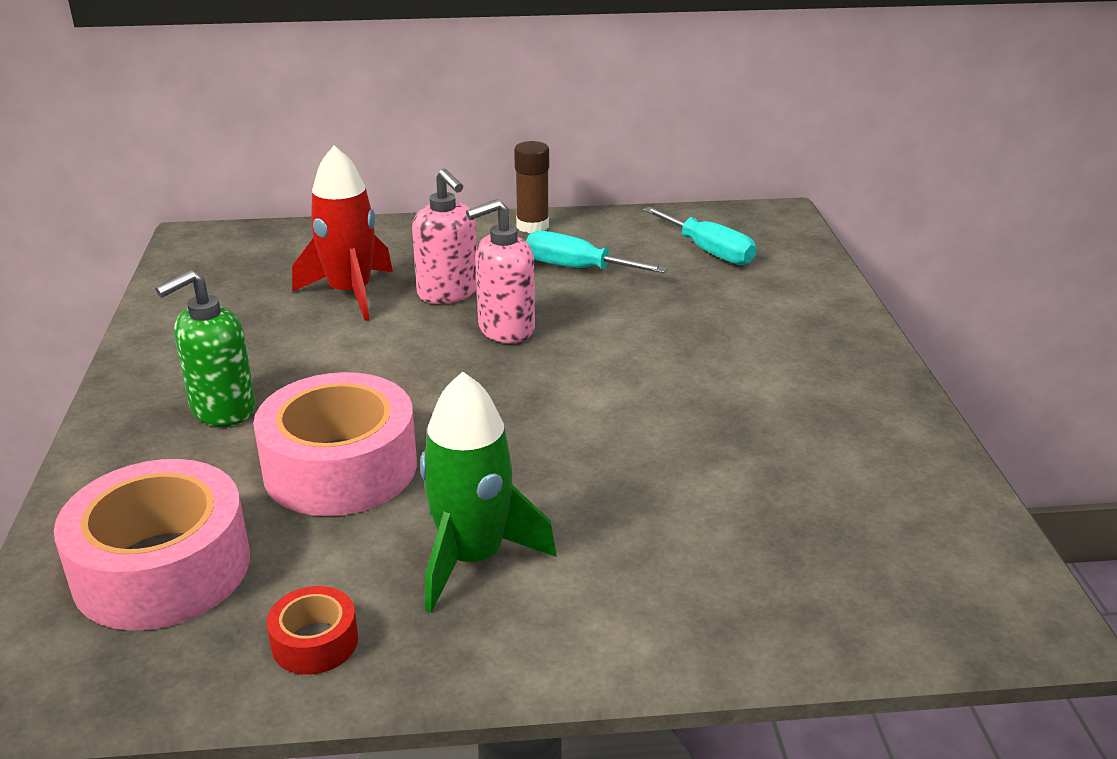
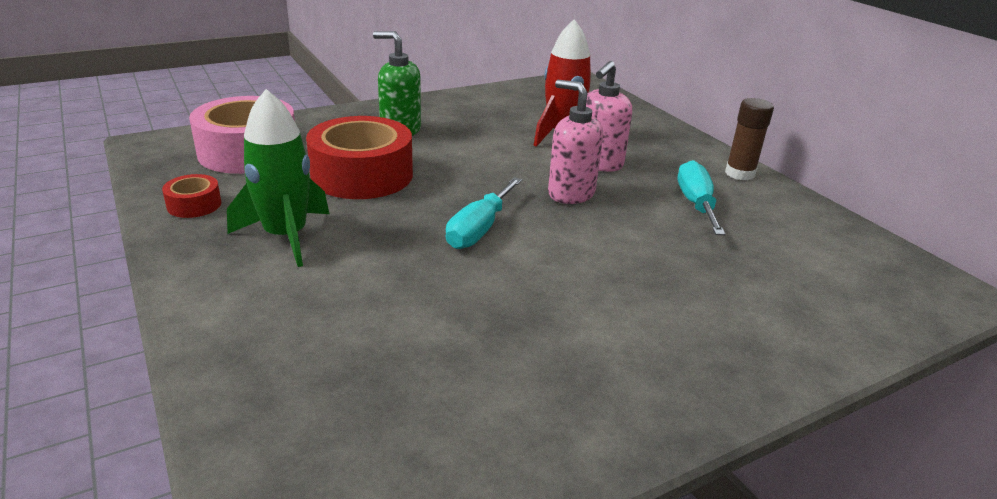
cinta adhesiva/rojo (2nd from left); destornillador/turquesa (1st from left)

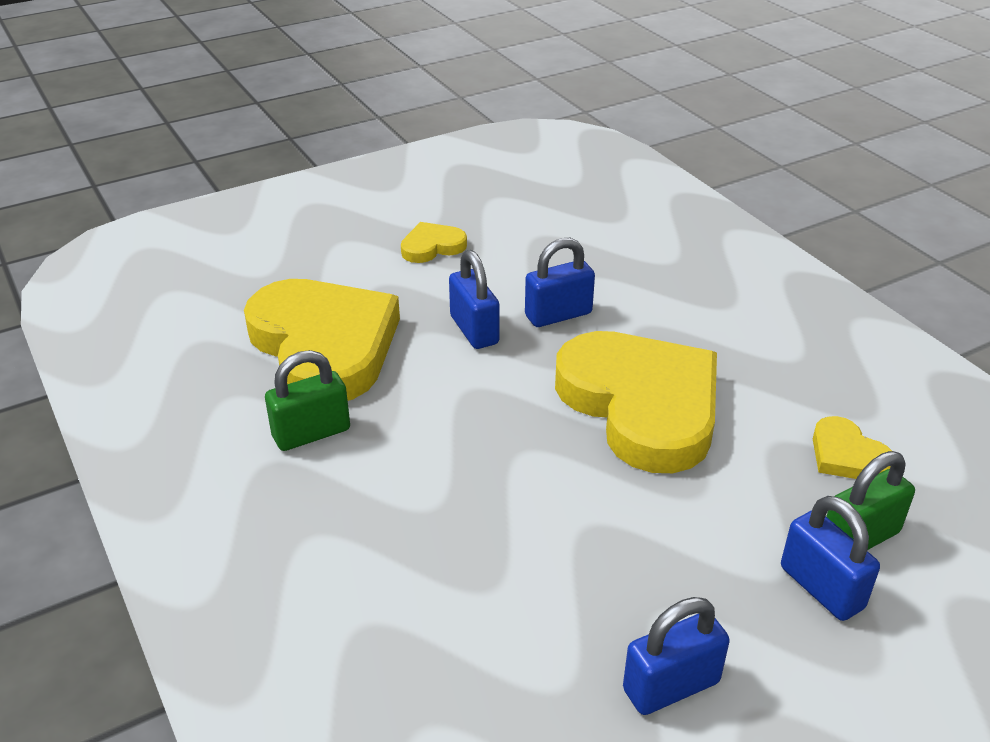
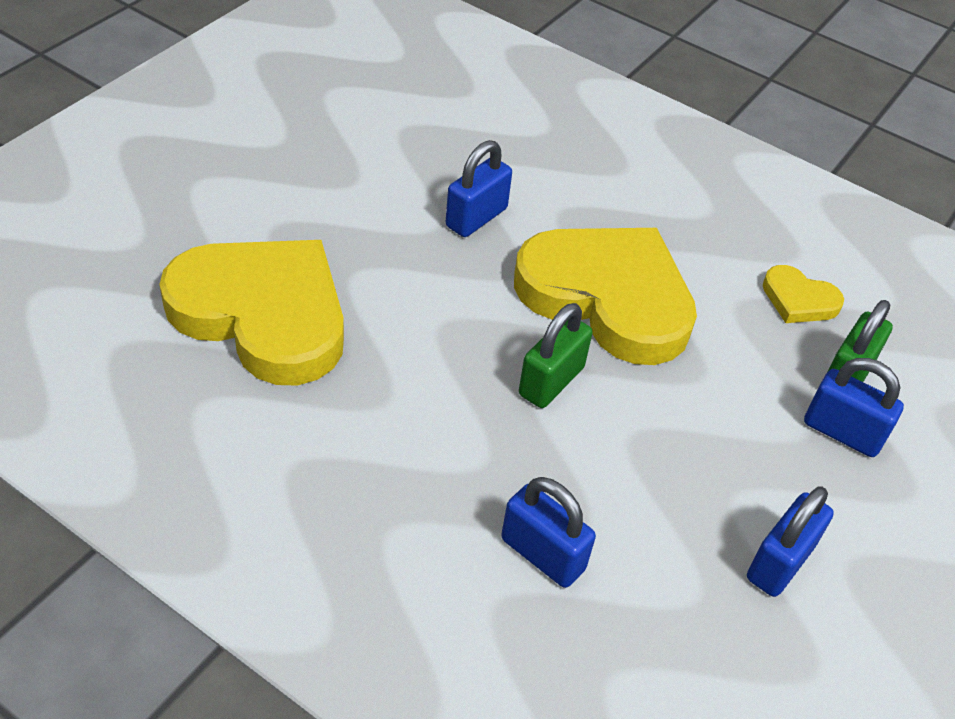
candado/azul (2nd from left); candado/verde (1st from left); corazón/amarillo (2nd from left in the first image)

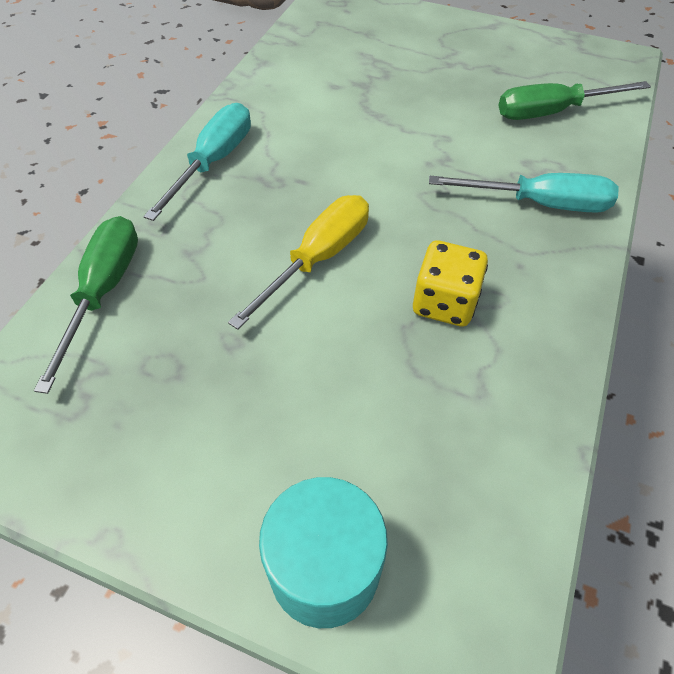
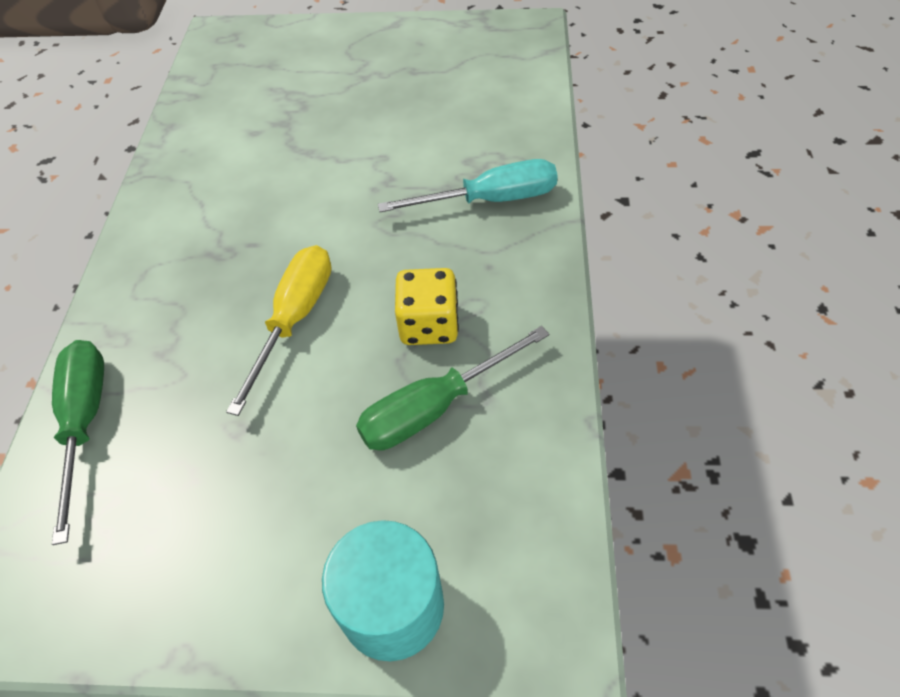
destornillador/verde (2nd from left); destornillador/turquesa (1st from left in the first image)

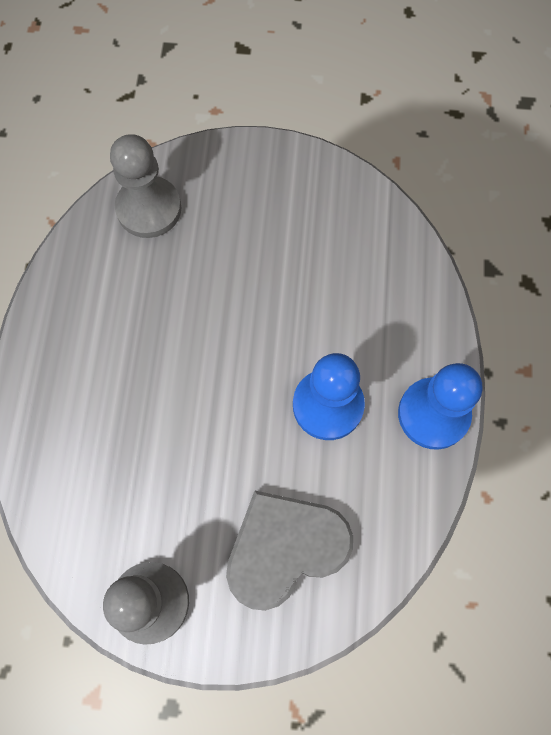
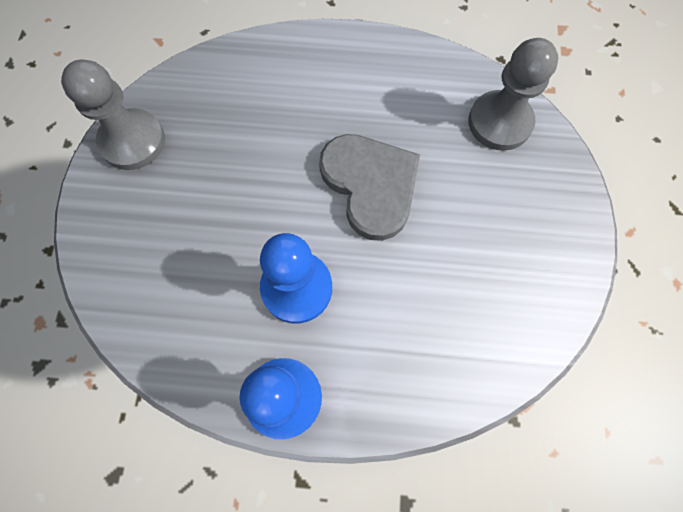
corazón/gris

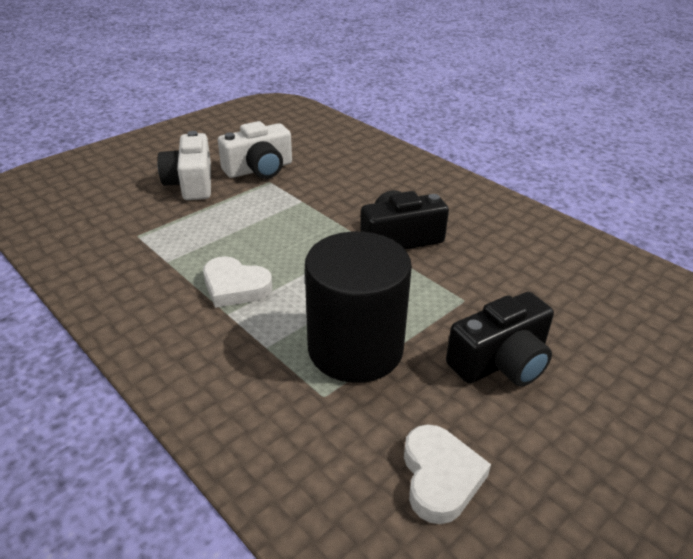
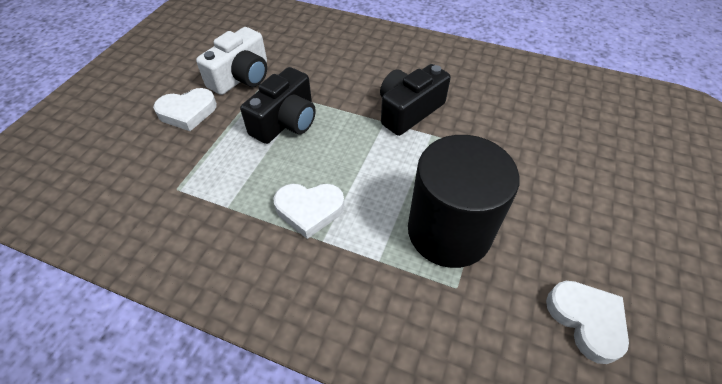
corazón/blanco (1st from left); cámara/negro (1st from left)

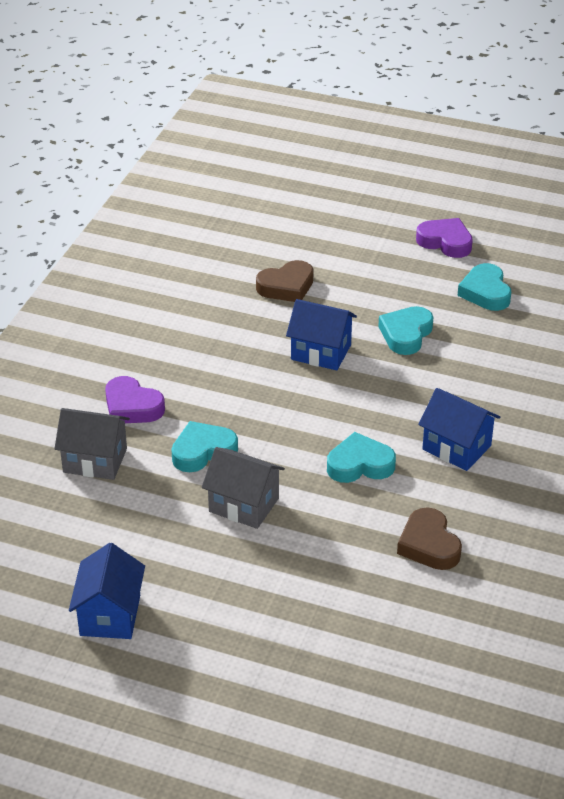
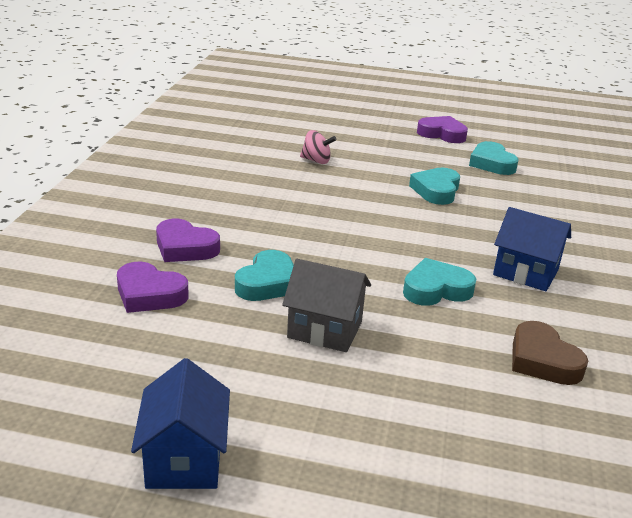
corazón/morado (1st from left); corazón/turquesa (1st from left); peonza/rosa; casa/azul (2nd from left in the first image)

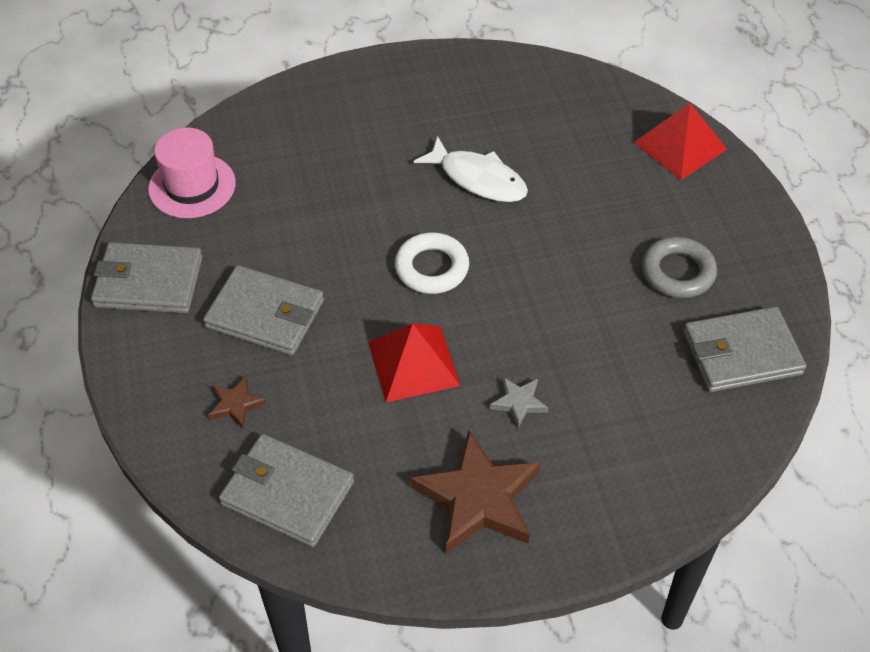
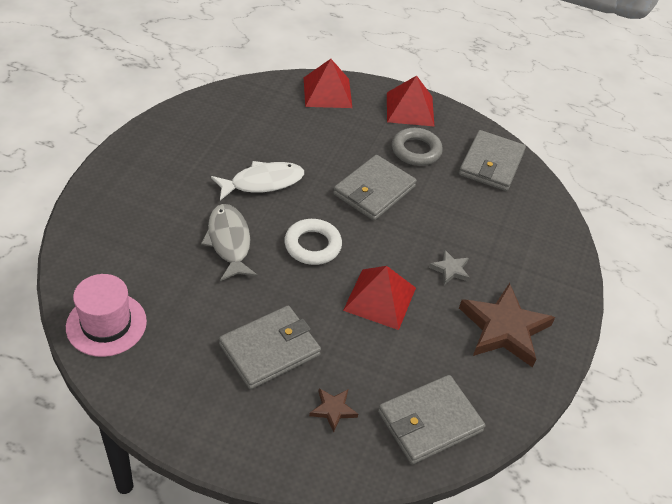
pez/gris; cartera/gris (2nd from left); pirámide/rojo (3rd from left)

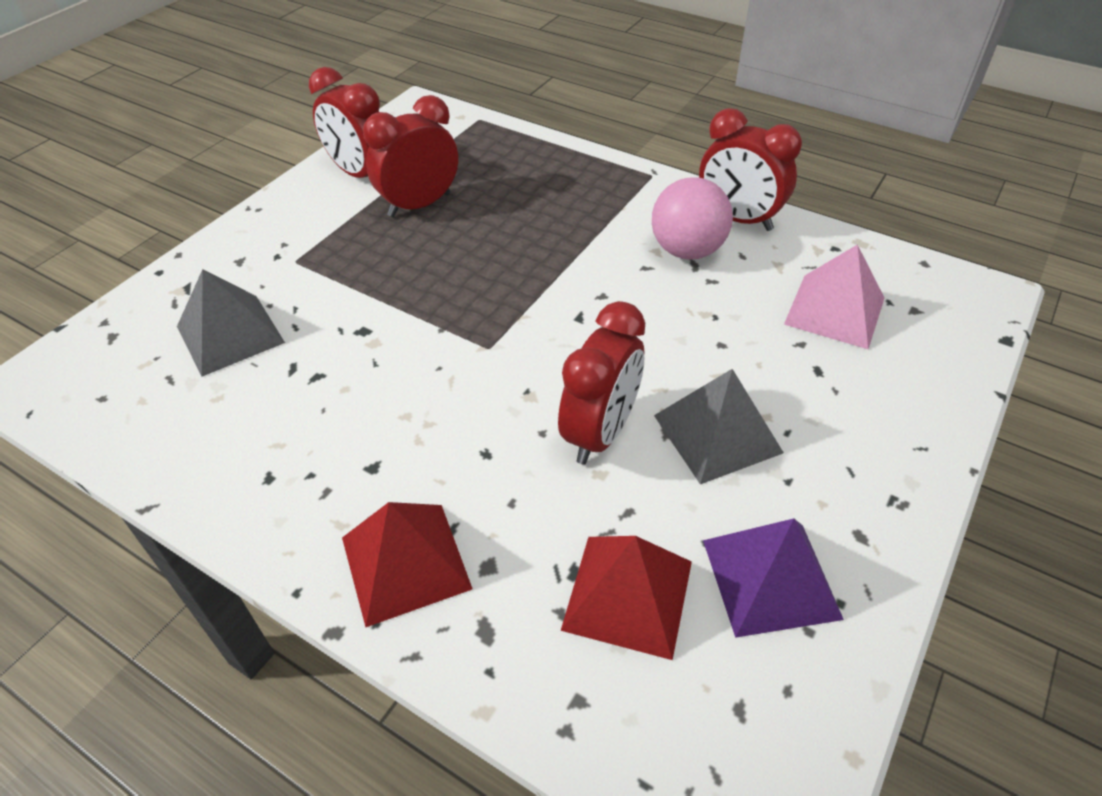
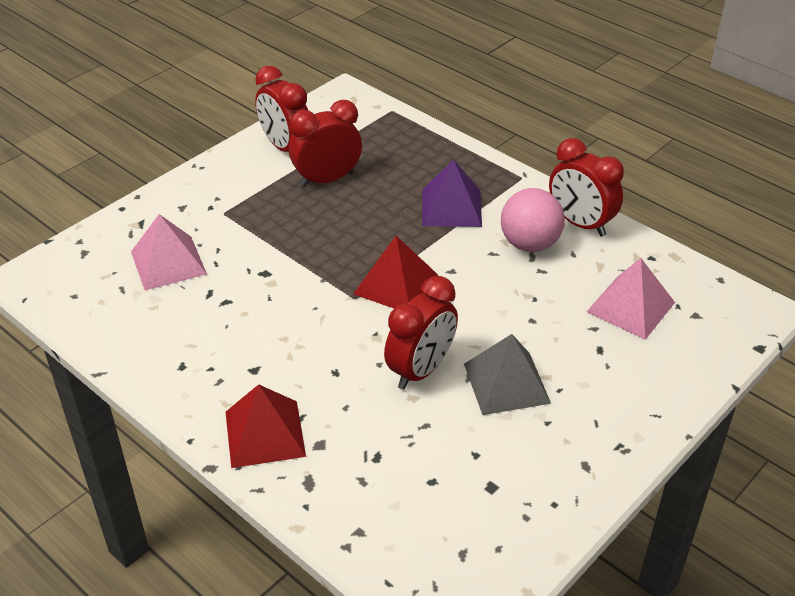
pirámide/rosa (1st from left); pirámide/rojo (2nd from left); pirámide/morado

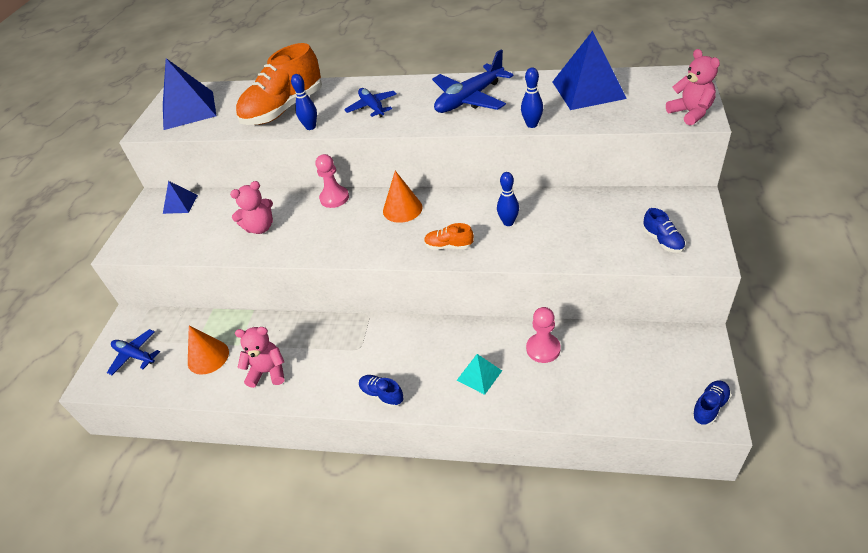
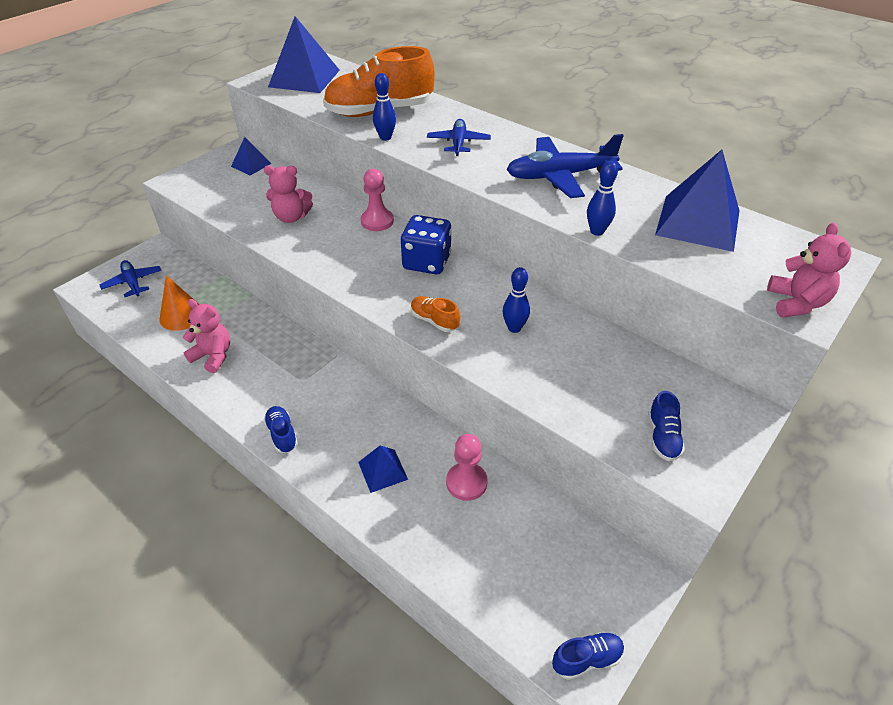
pirámide/azul (3rd from left); dado/azul

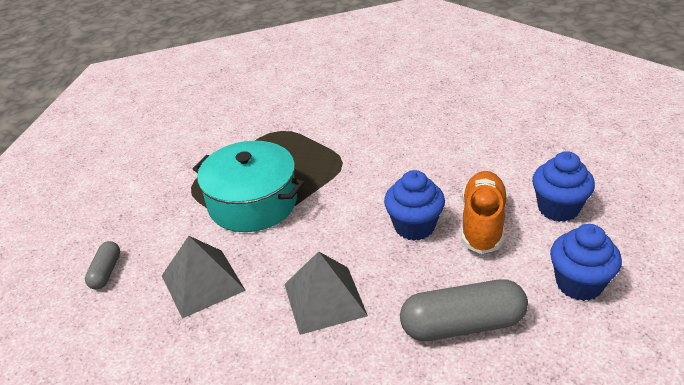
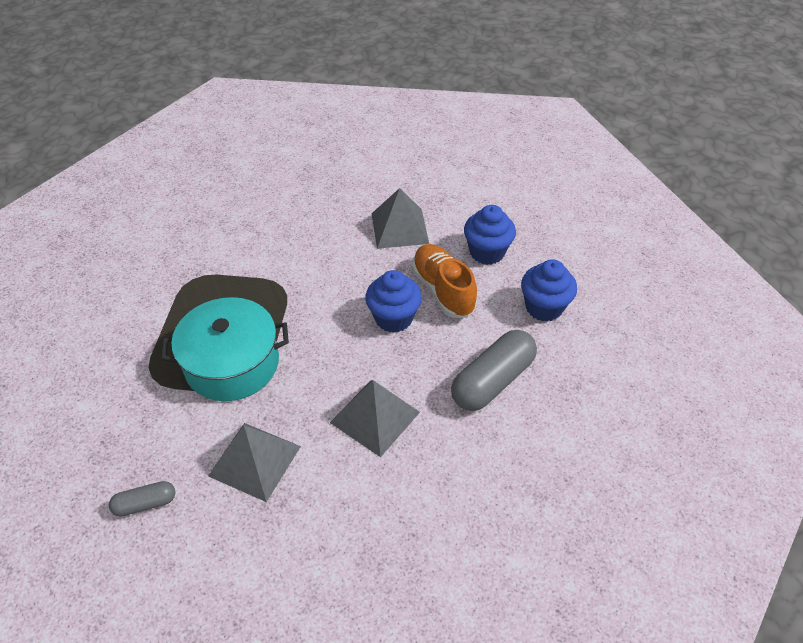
cápsula/gris (1st from left); pirámide/gris (3rd from left)

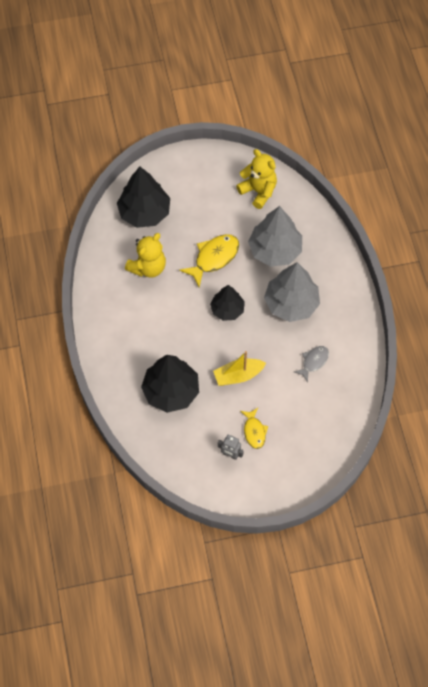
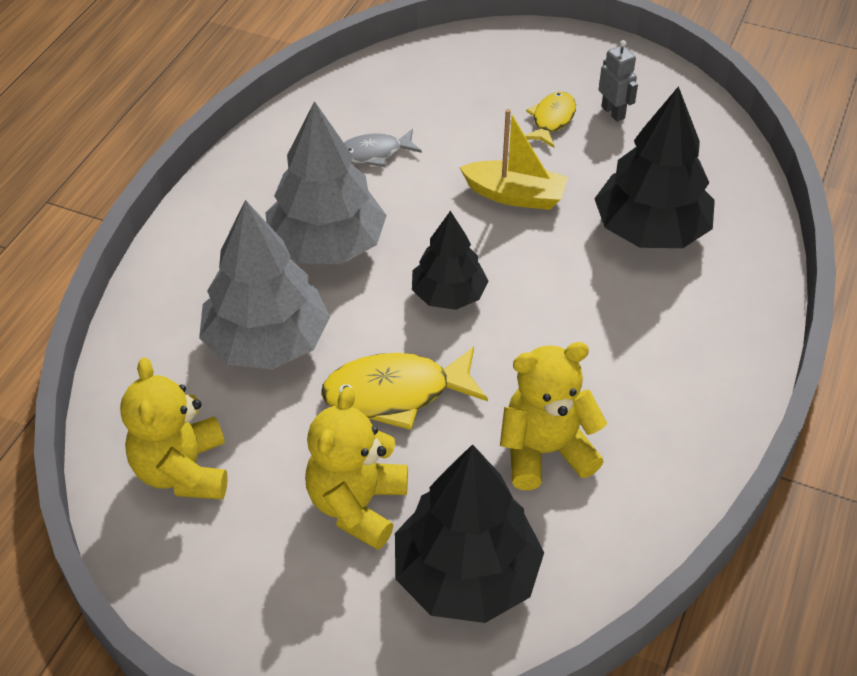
osito/amarillo (2nd from left)

